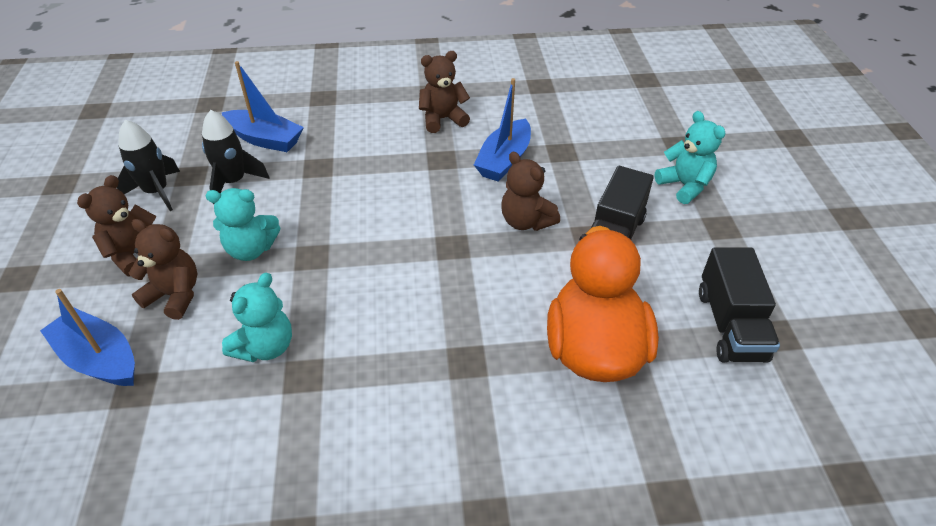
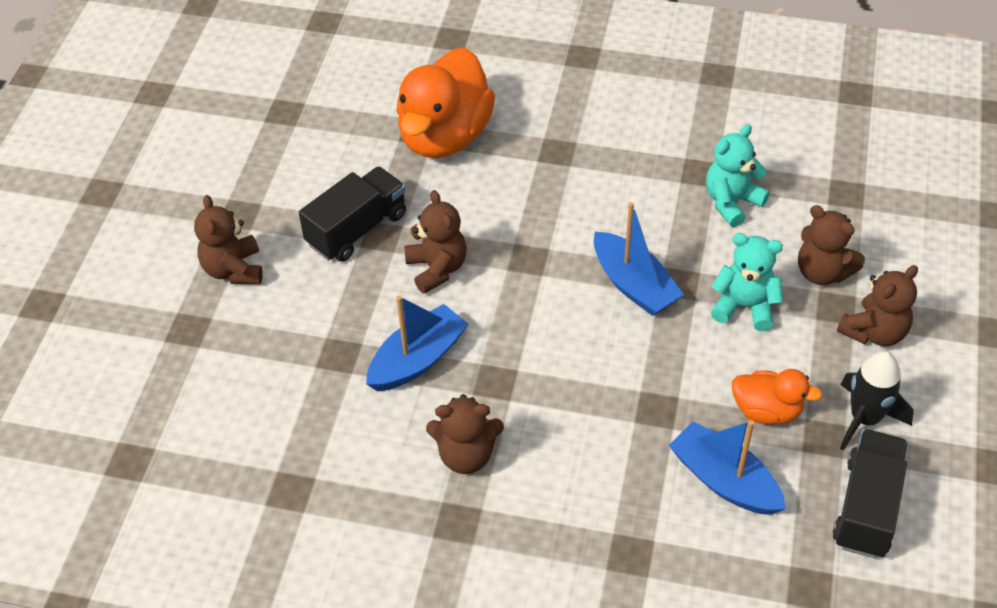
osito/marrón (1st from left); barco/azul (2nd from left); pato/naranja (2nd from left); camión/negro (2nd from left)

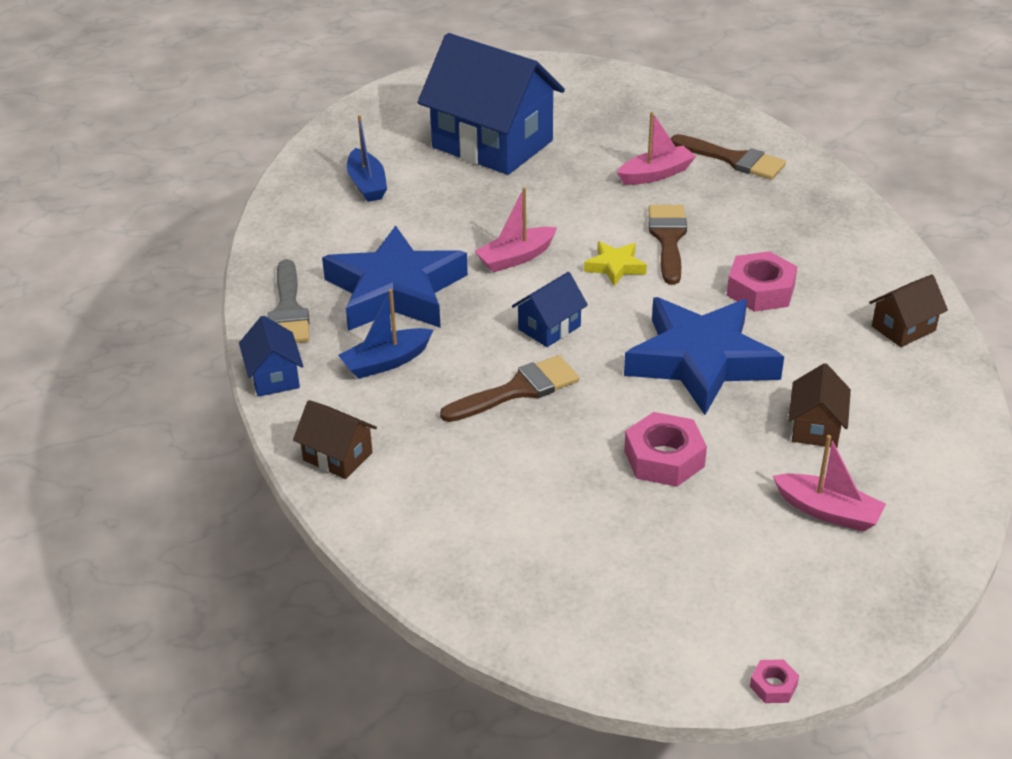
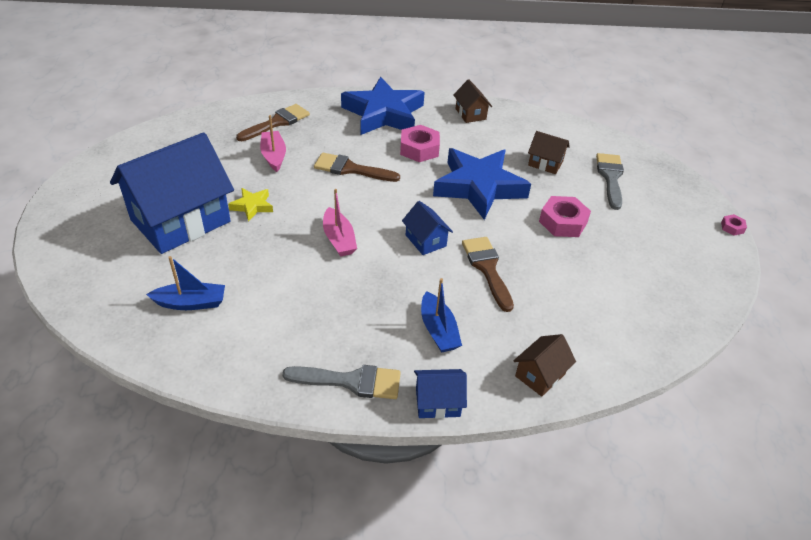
estrella/amarillo; estrella/azul (1st from left); pincel/gris (2nd from left)

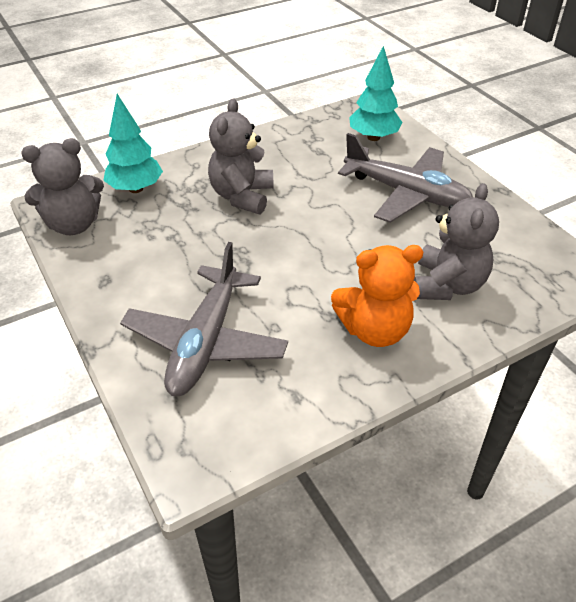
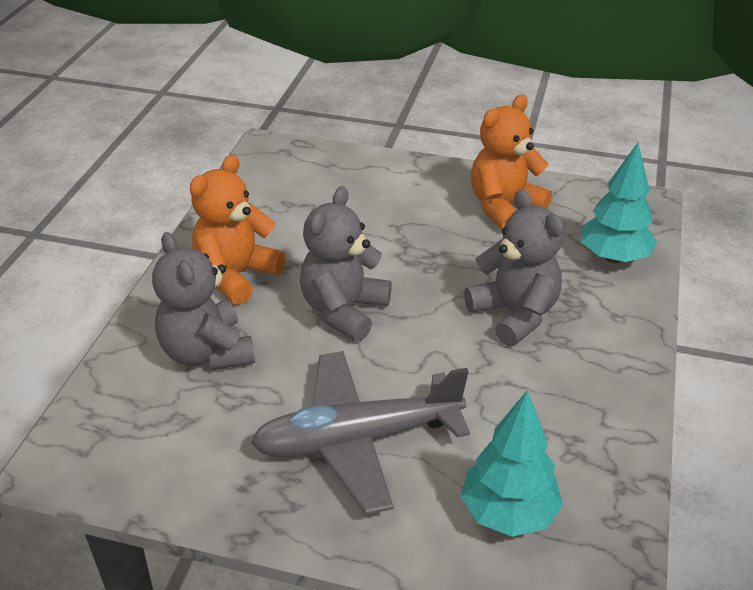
osito/gris (2nd from left); osito/naranja (2nd from left); avión/gris (1st from left in the first image)

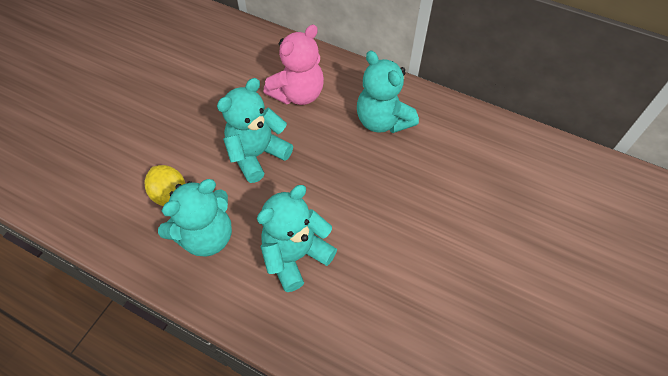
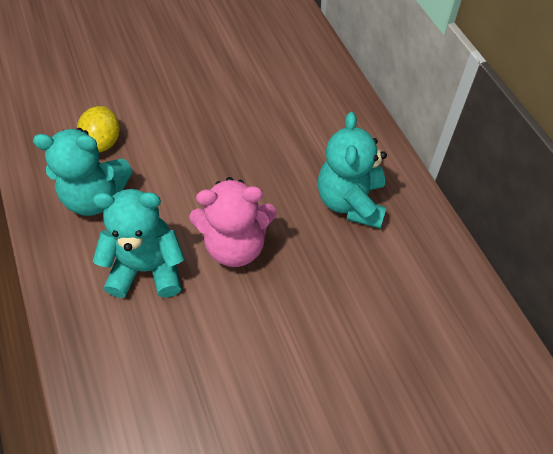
osito/rosa; osito/turquesa (2nd from left in the first image)

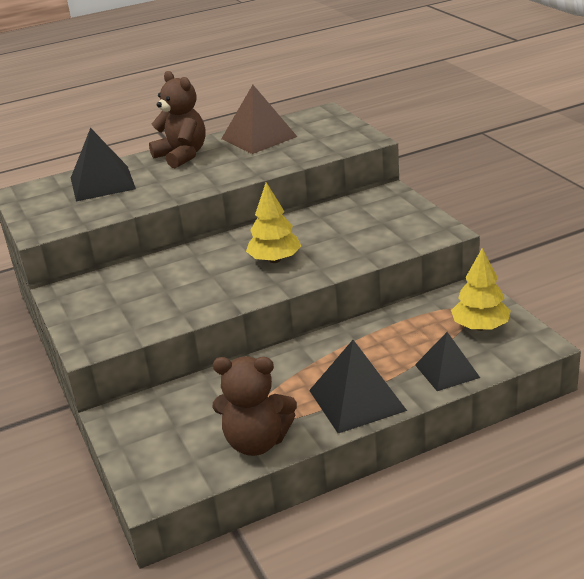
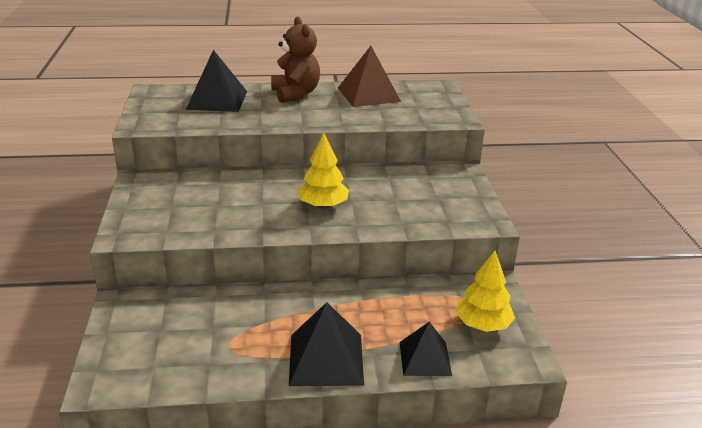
osito/marrón (2nd from left in the first image)

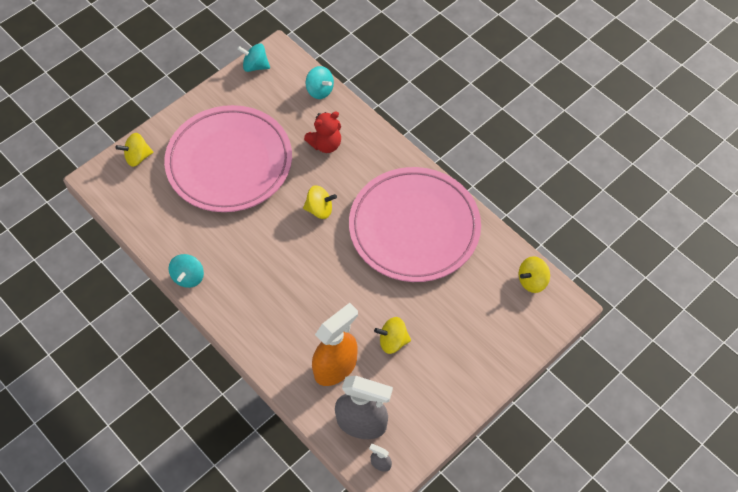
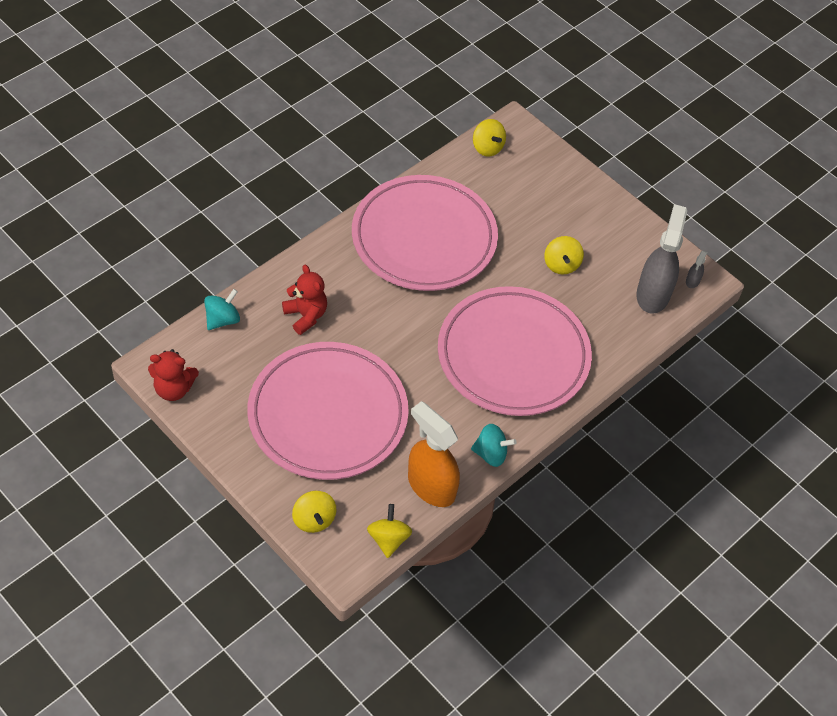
osito/rojo (1st from left); peonza/amarillo (2nd from left); pulverizador/naranja; plato/rosa (3rd from left)

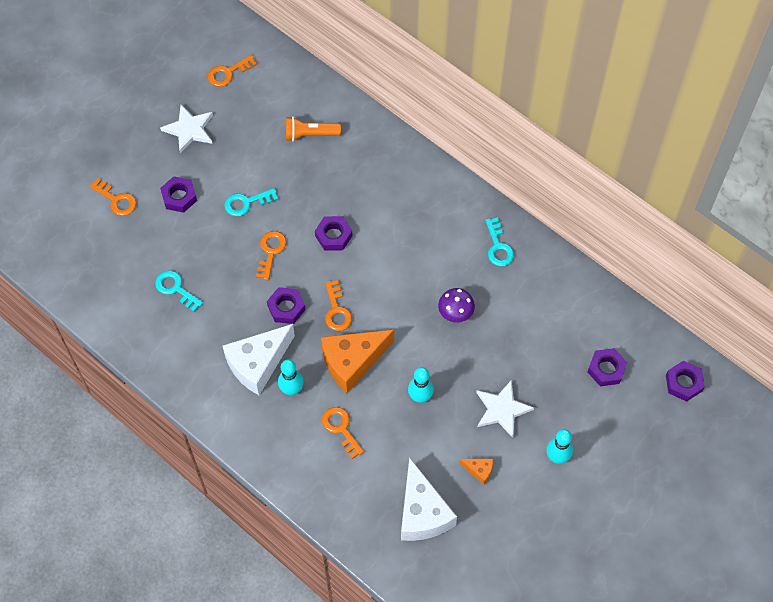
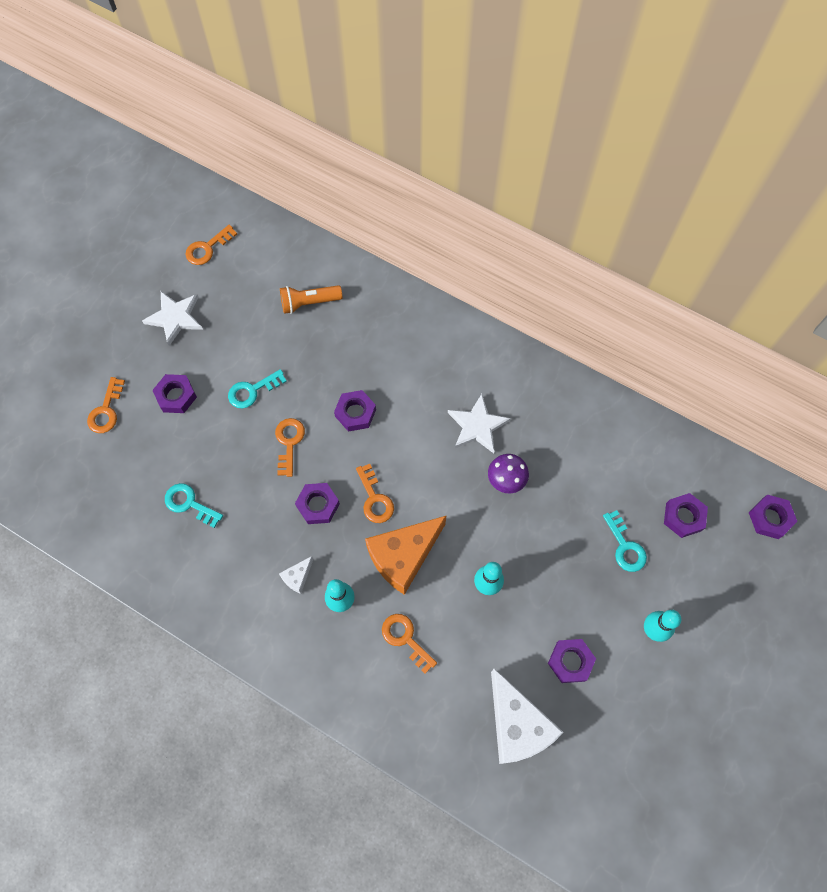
llave/naranja (1st from left); queso/blanco (1st from left); estrella/blanco (2nd from left); tuerca/morado (4th from left); llave/turquesa (3rd from left)

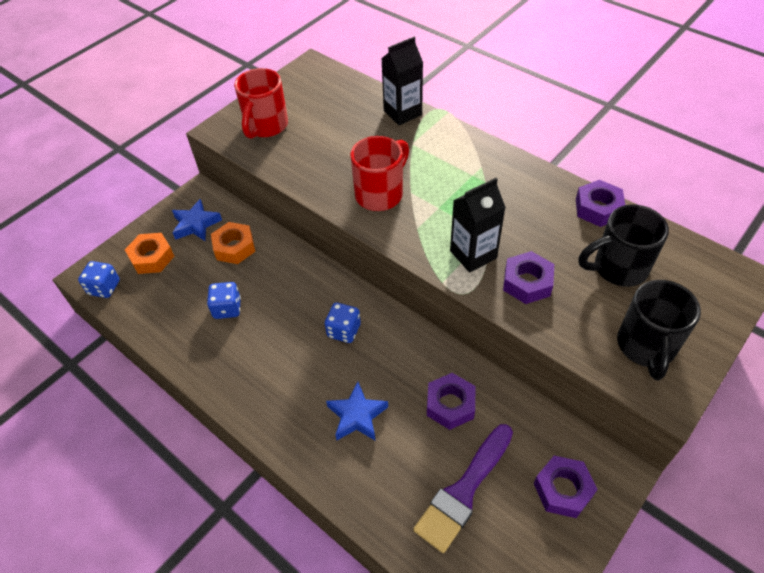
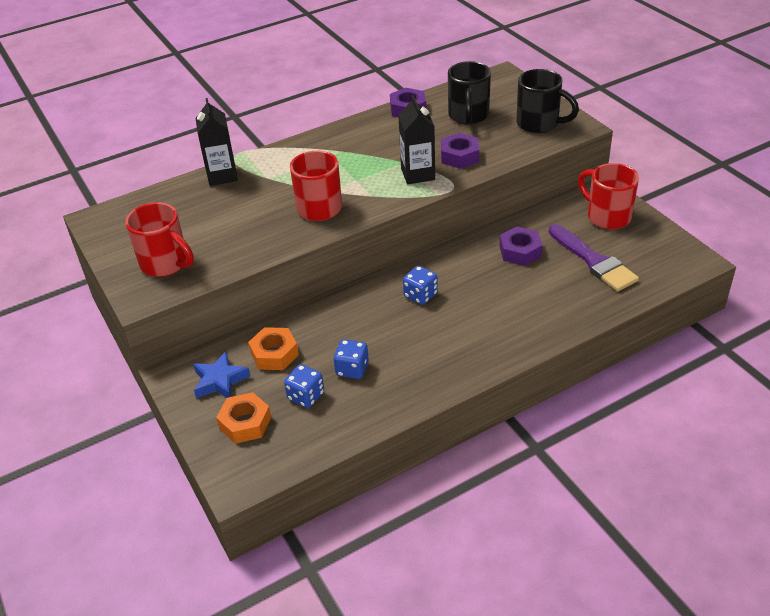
dado/azul (1st from left); taza/rojo (3rd from left); estrella/azul (2nd from left in the first image)

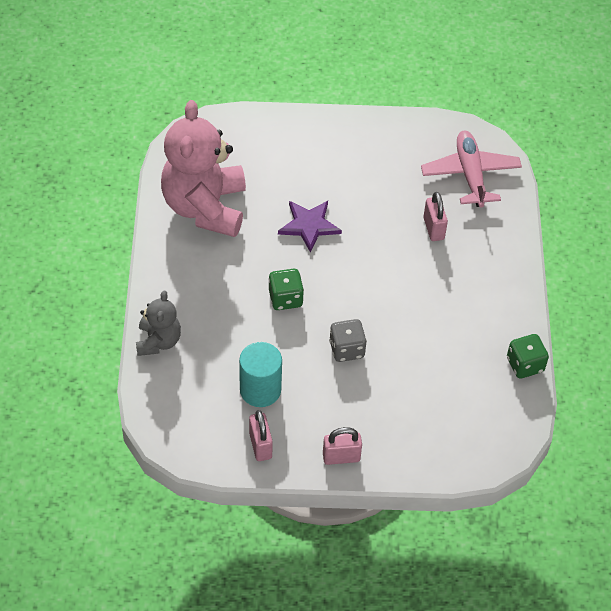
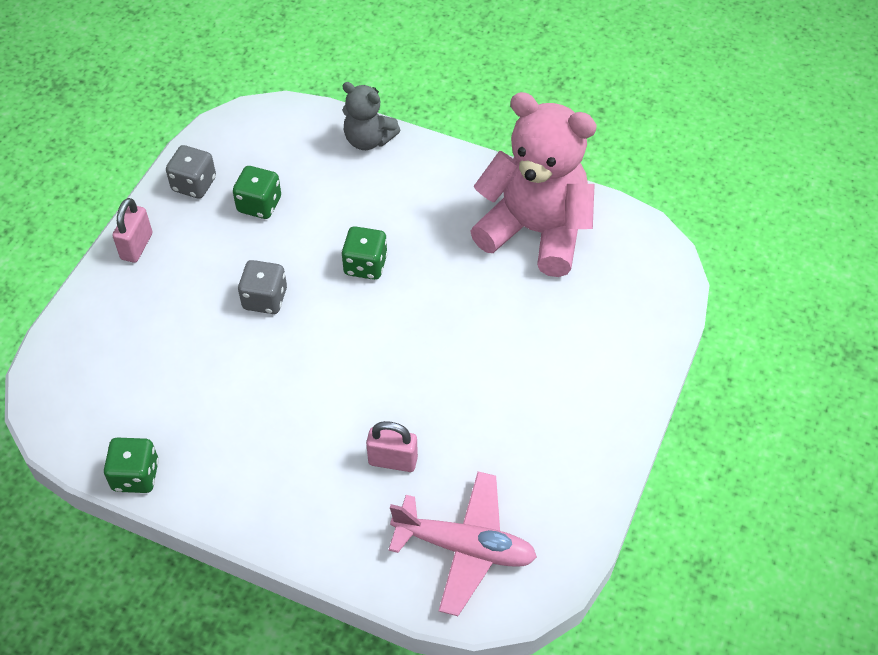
dado/gris (1st from left); dado/verde (2nd from left); estrella/morado

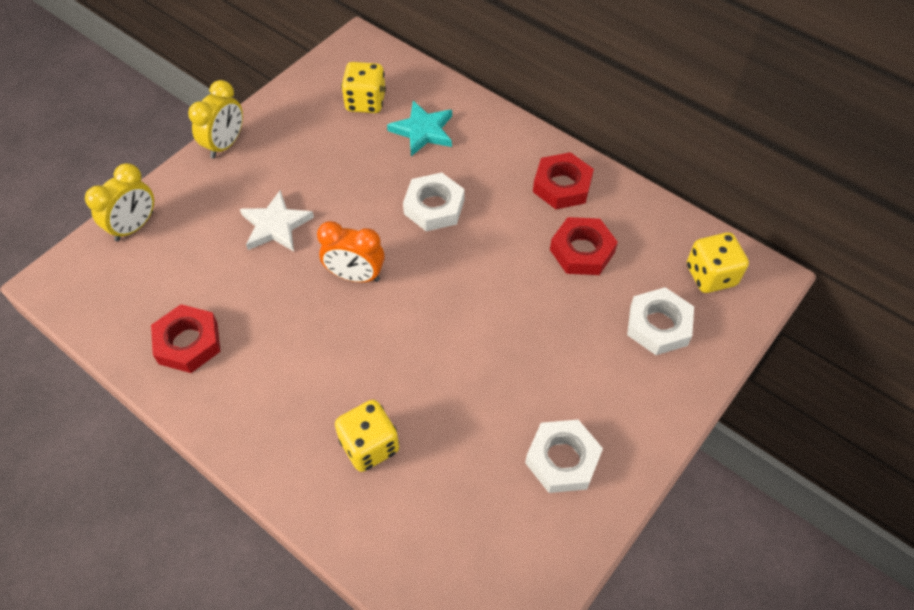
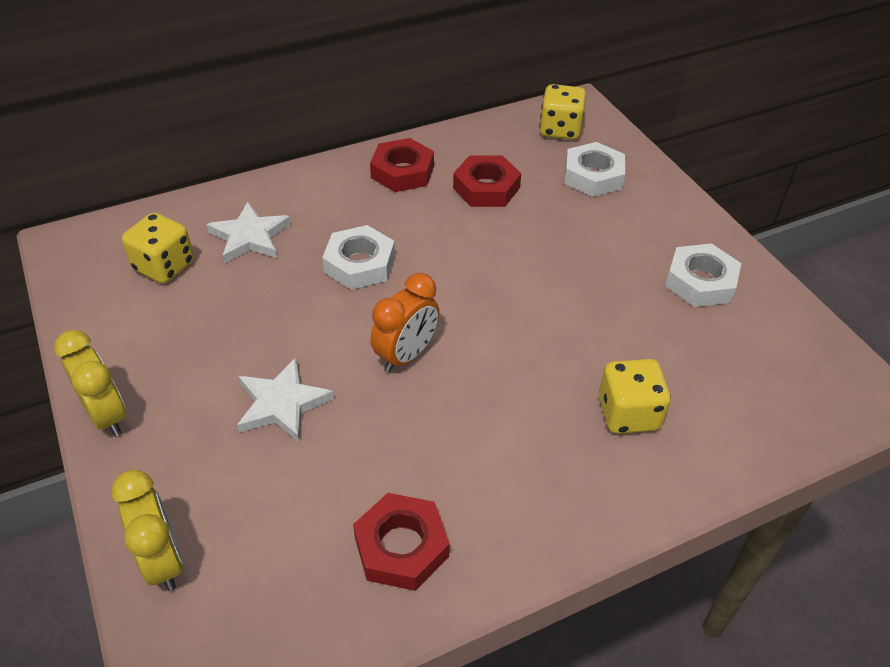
estrella/blanco (1st from left)

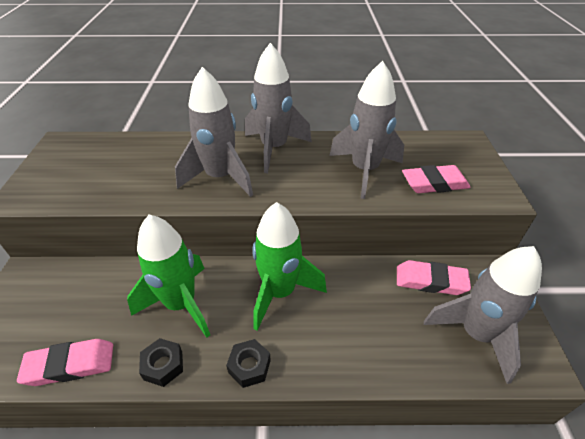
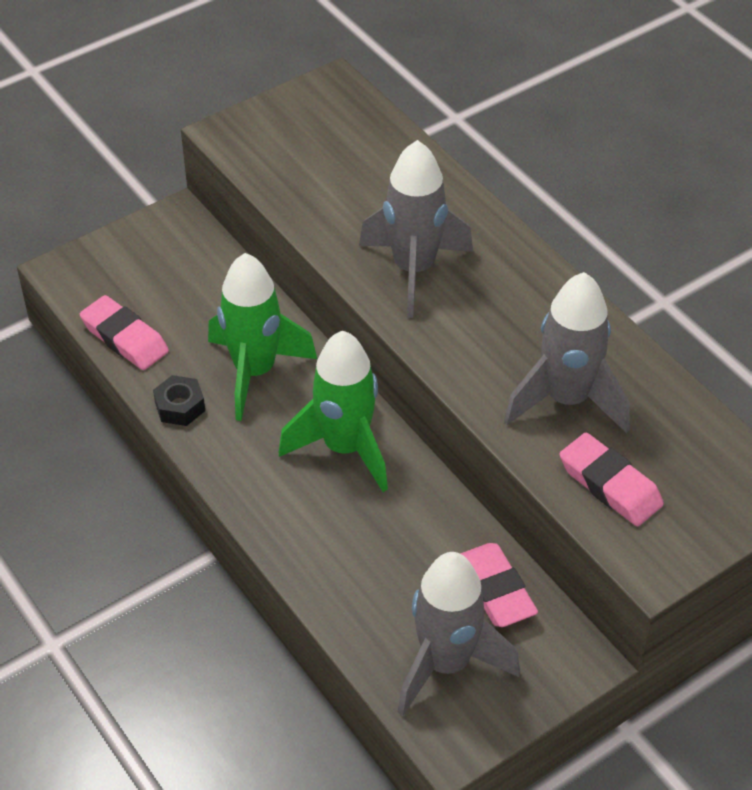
tuerca/negro (2nd from left in the first image); cohete/gris (2nd from left in the first image)

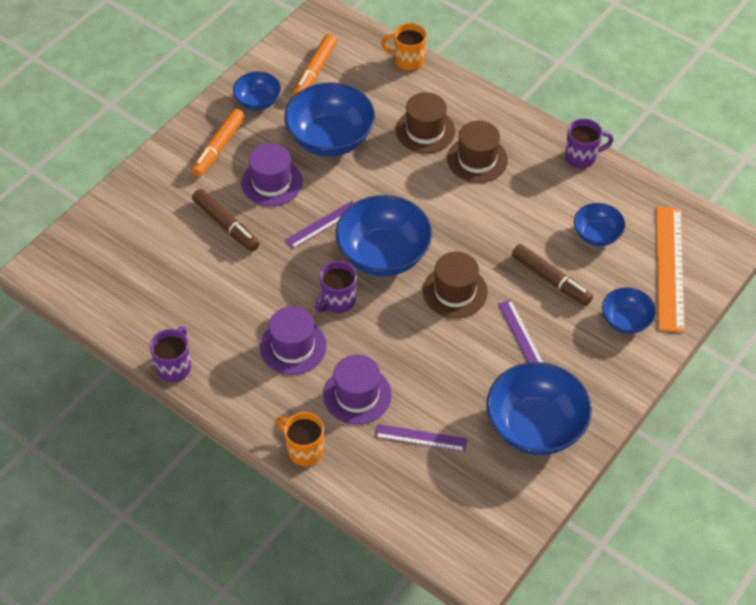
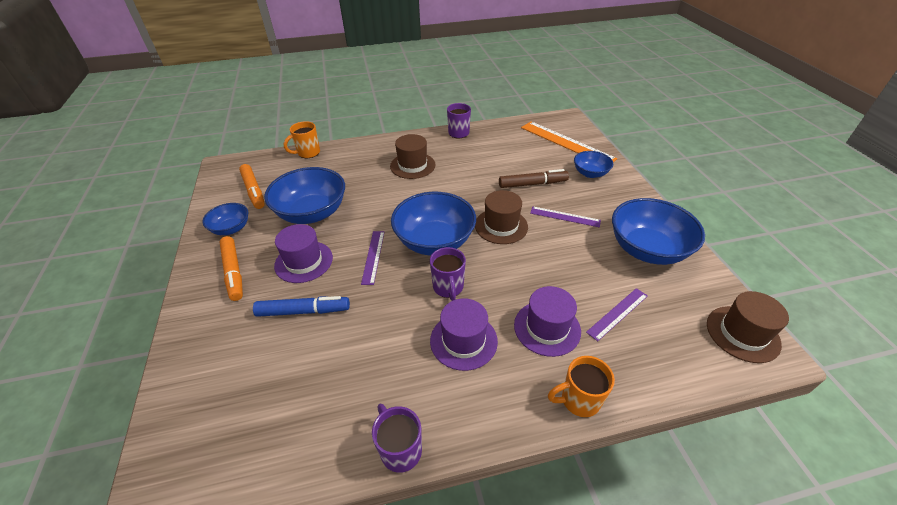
rotulador/azul; sombrero/marrón (3rd from left); cuenco/azul (5th from left in the first image)

